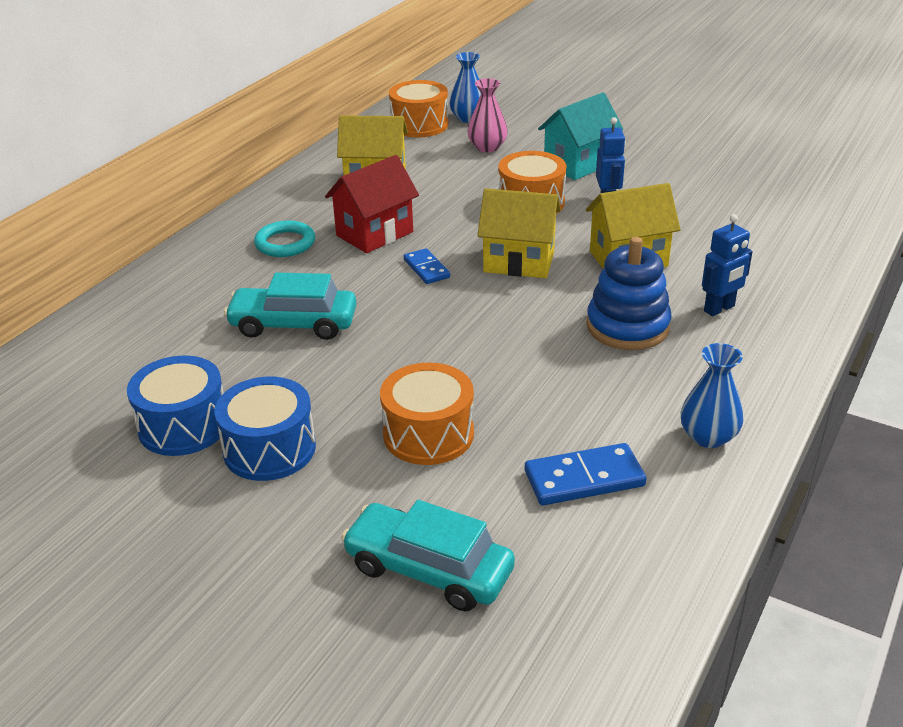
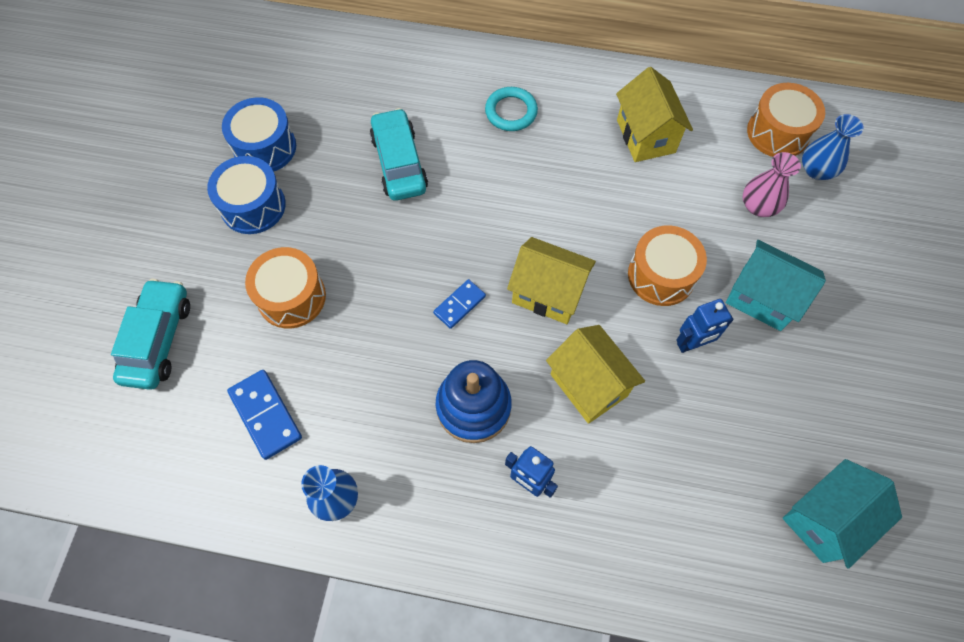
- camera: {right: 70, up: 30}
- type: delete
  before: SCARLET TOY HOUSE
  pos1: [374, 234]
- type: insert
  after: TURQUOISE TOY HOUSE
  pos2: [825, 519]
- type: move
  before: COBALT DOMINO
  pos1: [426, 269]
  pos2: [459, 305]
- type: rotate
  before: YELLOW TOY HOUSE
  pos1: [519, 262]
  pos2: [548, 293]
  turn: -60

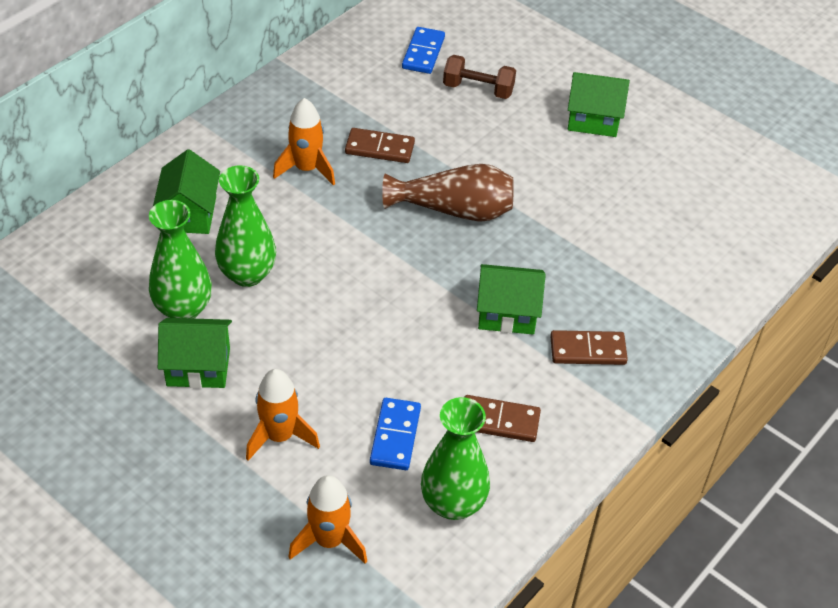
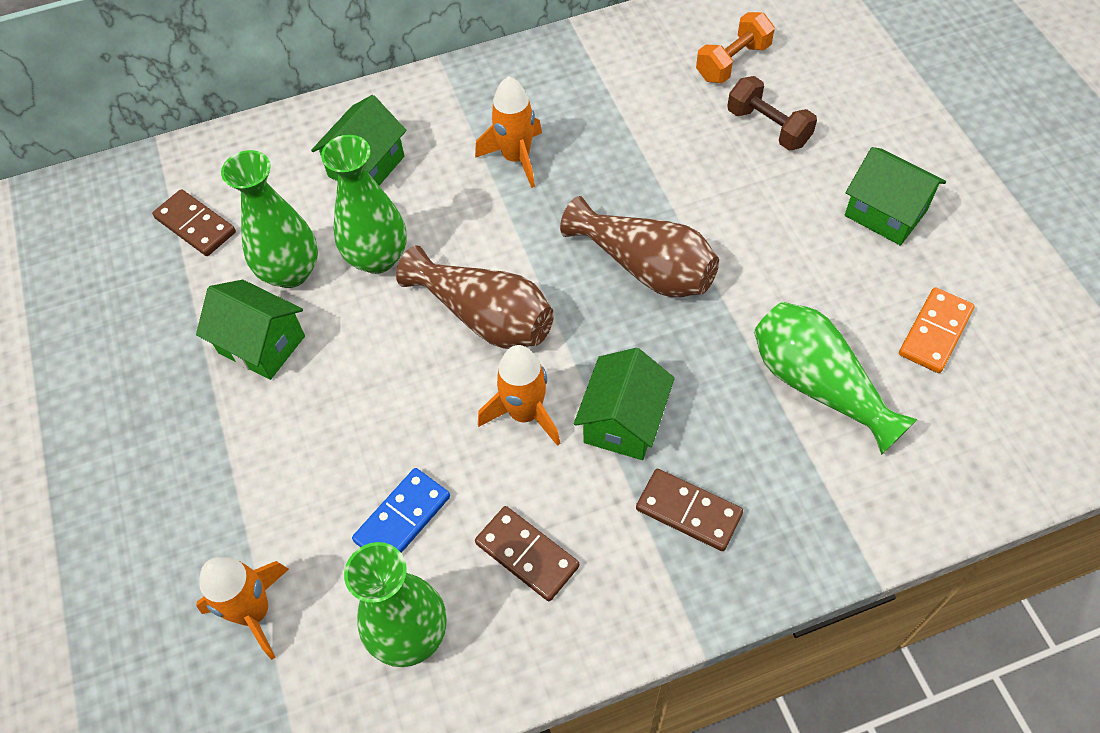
- camera: {right: 35, up: 10}
- type: insert
  after: BROWN TALL VASE
  pos2: [485, 317]
- type: insert
  after: LEAF-GREEN TALL VASE
  pos2: [818, 385]
- type: insert
  after: BRIGHT ORANGE DOMINO
  pos2: [935, 332]
- type: move
  before: BRIGHT ORANGE TOY ROCKET
  pos1: [280, 436]
  pos2: [525, 414]
- type: move
  before: BROWN DOMINO
  pos1: [379, 148]
  pos2: [195, 225]
- type: replace
  before: COBALT DOMINO
  after: BRIGHT ORANGE FREE WEIGHT
  pos1: [423, 53]
  pos2: [732, 62]
- type: rotate
  before: LEAF-GREEN TOY HOUSE
  pos1: [507, 313]
  pos2: [623, 421]
  turn: 75

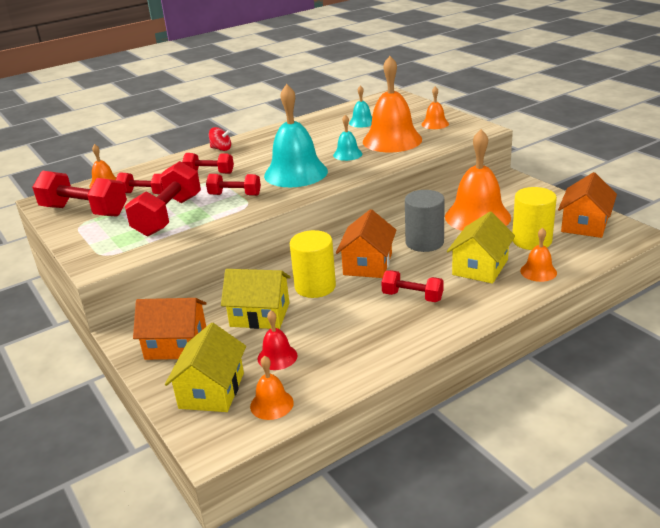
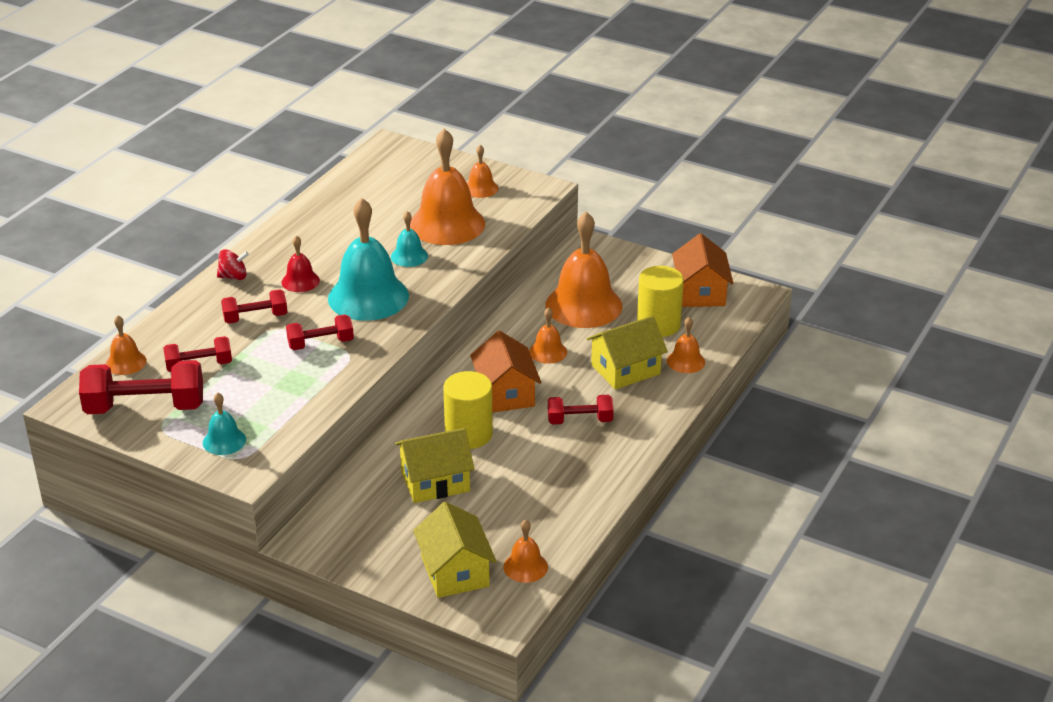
- camera: {right: -30, up: 5}
- type: delete
  before: SCARLET FREE WEIGHT
  pos1: [168, 216]
- type: delete
  before: BRIGHT ORANGE TOY HOUSE
  pos1: [176, 344]
- type: move
  before: SCARLET SCHOOL BELL
  pos1: [277, 357]
  pos2: [300, 281]
- type: move
  before: TURQUOISE SCHOOL BELL
  pos1: [362, 122]
  pos2: [224, 441]
- type: replace
  before: GREY SOLID CYLINDER
  after: BRIGHT ORANGE SCHOOL BELL
  pos1: [424, 242]
  pos2: [548, 352]
- type: rotate
  before: YELLOW TOY HOUSE
  pos1: [480, 267]
  pos2: [625, 369]
  turn: 60

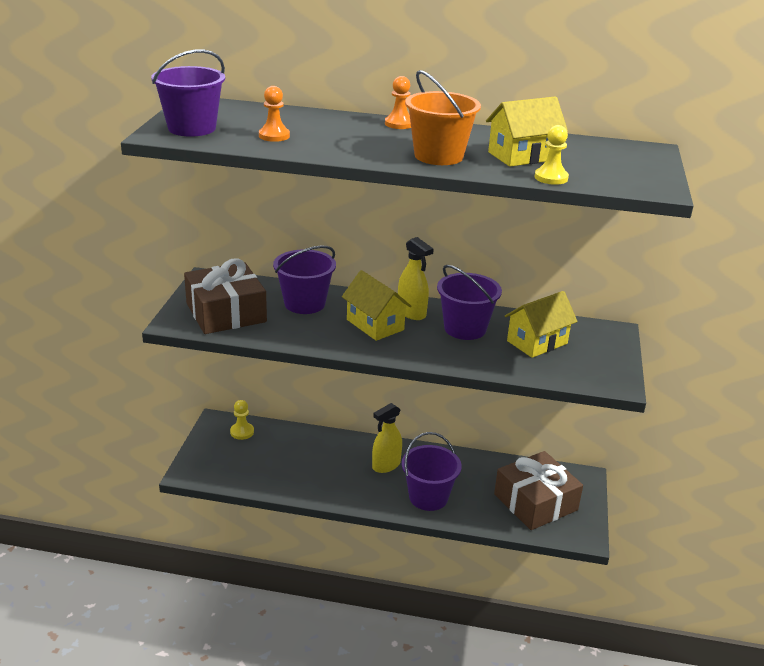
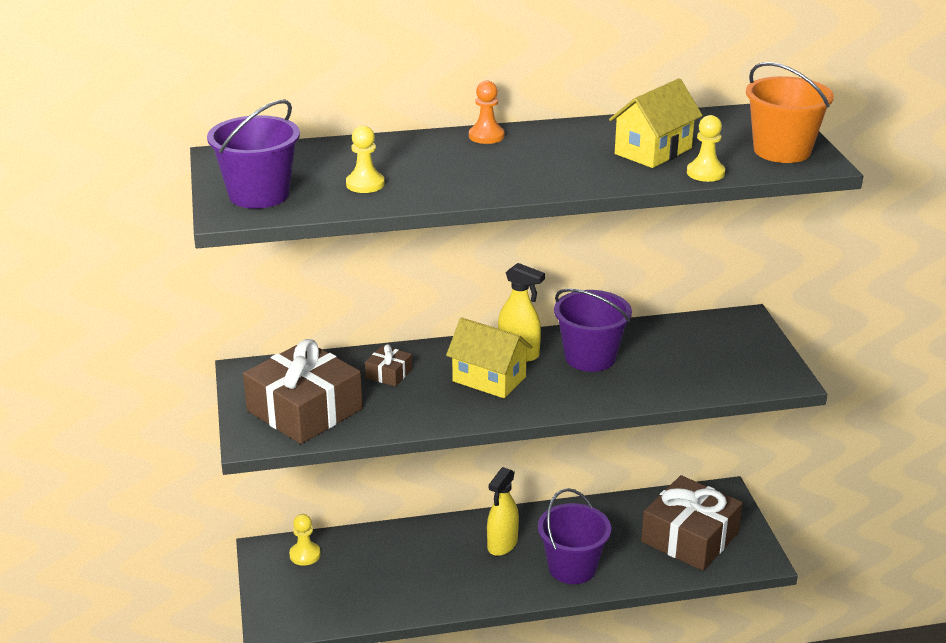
- camera: {right: -20, up: 0}
- type: delete
  before: YELLOW TOY HOUSE
  pos1: [537, 342]
- type: move
  before: BRIGHT ORANGE SAND BUCKET
  pos1: [438, 156]
  pos2: [782, 151]
- type: replace
  before: VIOLET SAND BUCKET
  after: BROWN PRESENT
  pos1: [304, 303]
  pos2: [389, 374]
- type: recolor
  before: BRIGHT ORANGE PAWN
  after: YELLOW PAWN
  pos1: [274, 136]
  pos2: [365, 184]

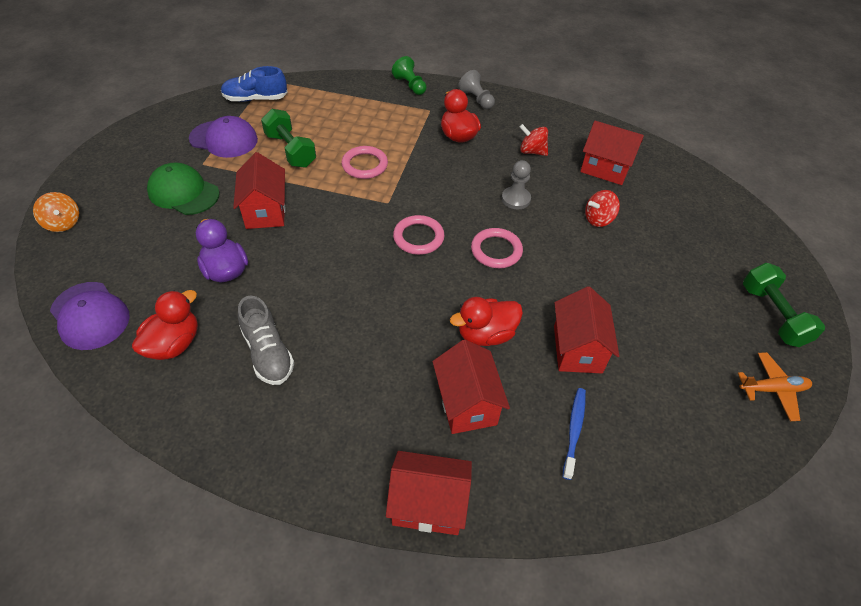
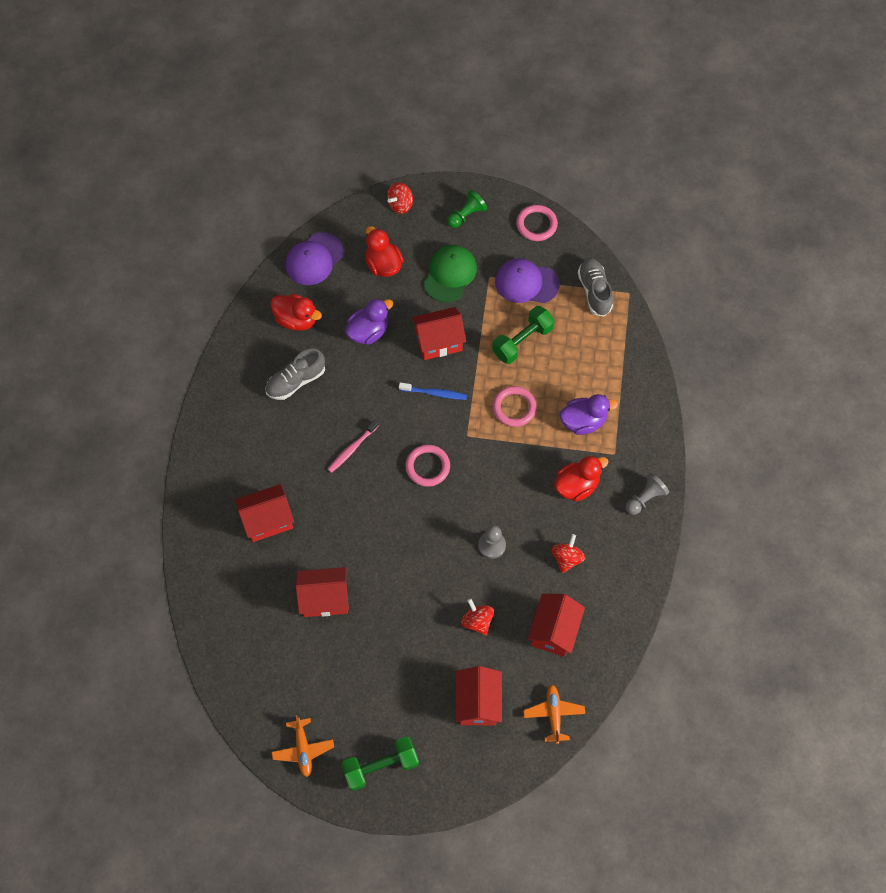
- camera: {right: 85, up: 15}
- type: insert
  after: PINK TOOTHBRUSH
  pos2: [352, 449]
- type: insert
  after: BRIGHT ORANGE PLANE
  pos2: [553, 714]
- type: insert
  after: VIOLET TOY DUCK
  pos2: [583, 421]
- type: move
  before: SCARLET TOY HOUSE
  pos1: [428, 504]
  pos2: [477, 702]
- type: move
  before: LEAF-GREEN PAWN
  pos1: [410, 85]
  pos2: [466, 215]
- type: move
  before: SCARLET TOY DUCK
  pos1: [486, 334]
  pos2: [383, 265]
- type: move
  before: PINK HOOP
  pos1: [496, 250]
  pos2: [536, 224]
- type: move
  before: COBALT TOOTHBRUSH
  pos1: [574, 430]
  pos2: [434, 393]
- type: recolor
  before: BRIGHT ORANGE TOY TOP
  after: SCARLET TOY TOP
  pos1: [63, 223]
  pos2: [400, 205]
- type: recolor
  before: COBALT SNEAKER
  after: GREY SNEAKER
  pos1: [255, 99]
  pos2: [594, 291]
- type: rotate
  before: VIOLET PEAKED CAP
  pos1: [224, 139]
  pos2: [526, 283]
  turn: 90

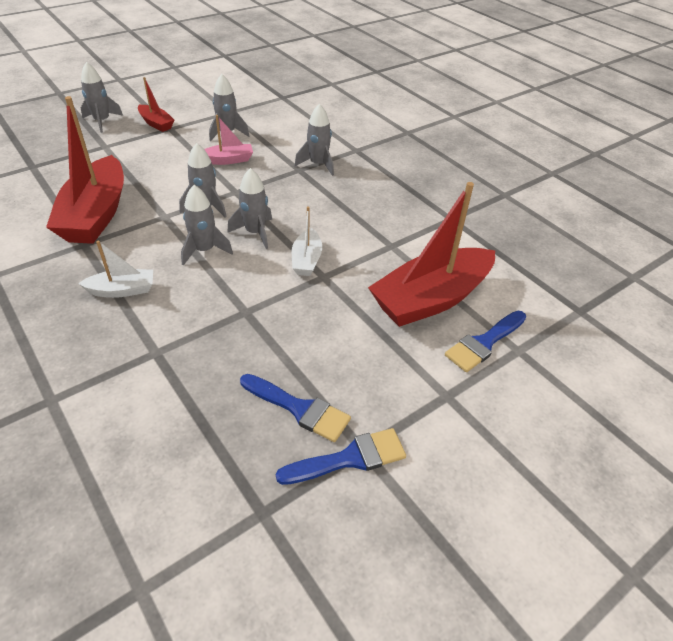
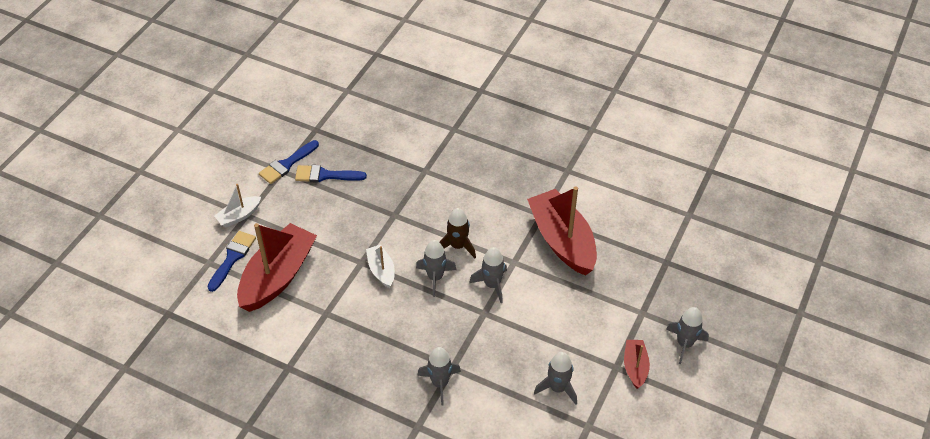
- camera: {right: 155, up: 5}
- type: delete
  before: PINK SAILBOAT
  pos1: [228, 160]
- type: move
  before: SNOW-WHITE SAILBOAT
  pos1: [122, 290]
  pos2: [239, 216]
- type: recolor
  before: GREY TOY ROCKET
  after: BROWN TOY ROCKET
  pos1: [204, 250]
  pos2: [458, 246]
- type: rotate
  before: SCARLET SAILBOAT
  pos1: [156, 124]
  pos2: [635, 367]
  turn: 75

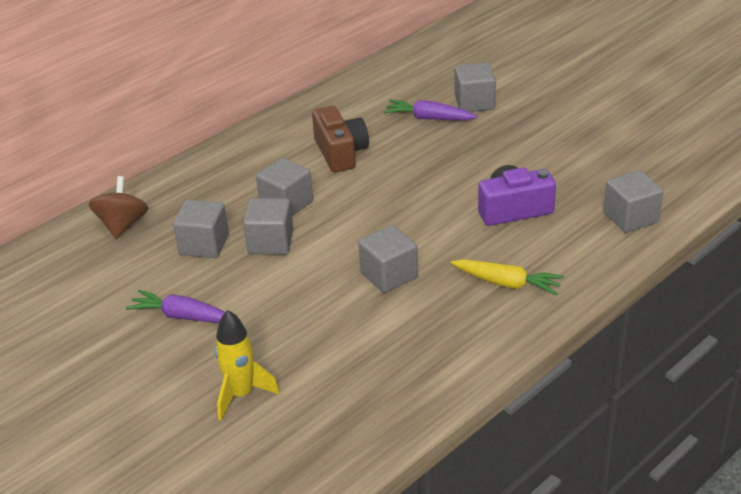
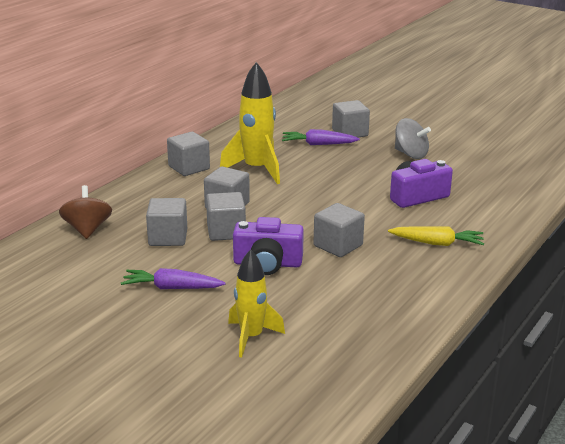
- camera: {right: -15, up: -10}
- type: insert
  after: VIOLET CAMERA
  pos2: [267, 264]
- type: insert
  after: GREY TOY TOP
  pos2: [410, 154]
- type: move
  before: GREY CUBE
  pos1: [630, 217]
  pos2: [189, 168]
- type: replace
  before: BROWN CAMERA
  after: YELLOW TOY ROCKET
  pos1: [340, 153]
  pos2: [256, 170]

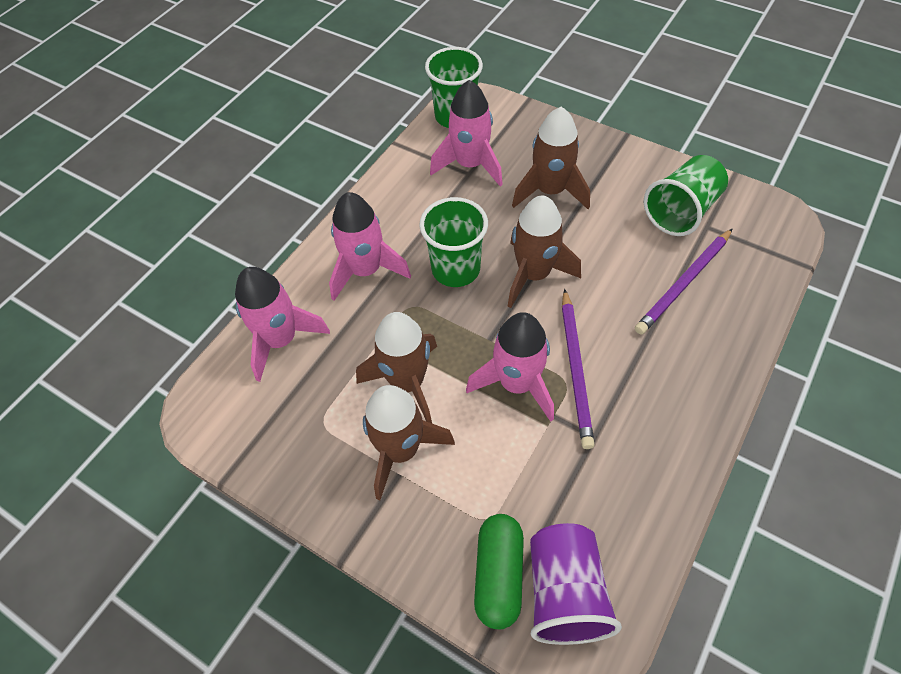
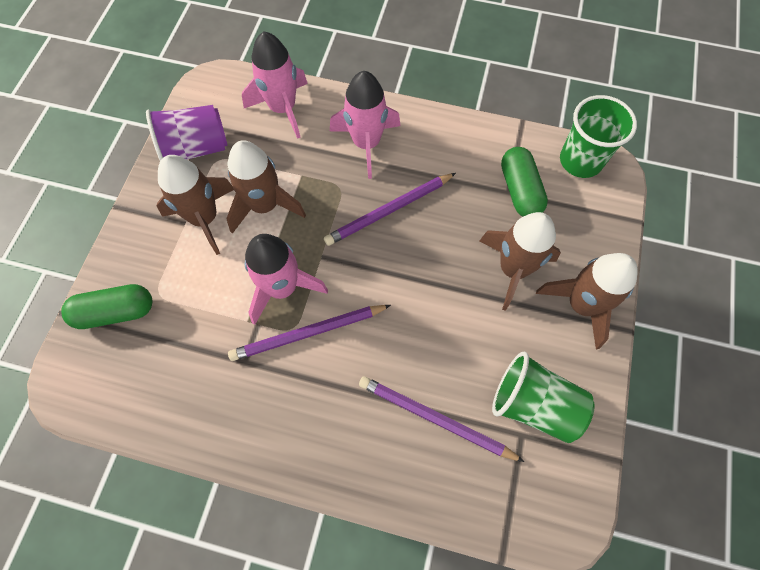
- camera: {right: 70, up: 10}
- type: move
  before: BROWN TOY ROCKET
  pos1: [533, 274]
  pos2: [581, 305]
- type: move
  before: VIOLET TUMBLER
  pos1: [565, 592]
  pos2: [195, 149]
- type: replace
  before: LEAF-GREEN TUMBLER
  after: VIOLET LEAD PENCIL
  pos1: [456, 269]
  pos2: [389, 211]
- type: replace
  before: PINK TOY ROCKET
  after: LEAF-GREEN CAPSULE
  pos1: [470, 165]
  pos2: [520, 190]

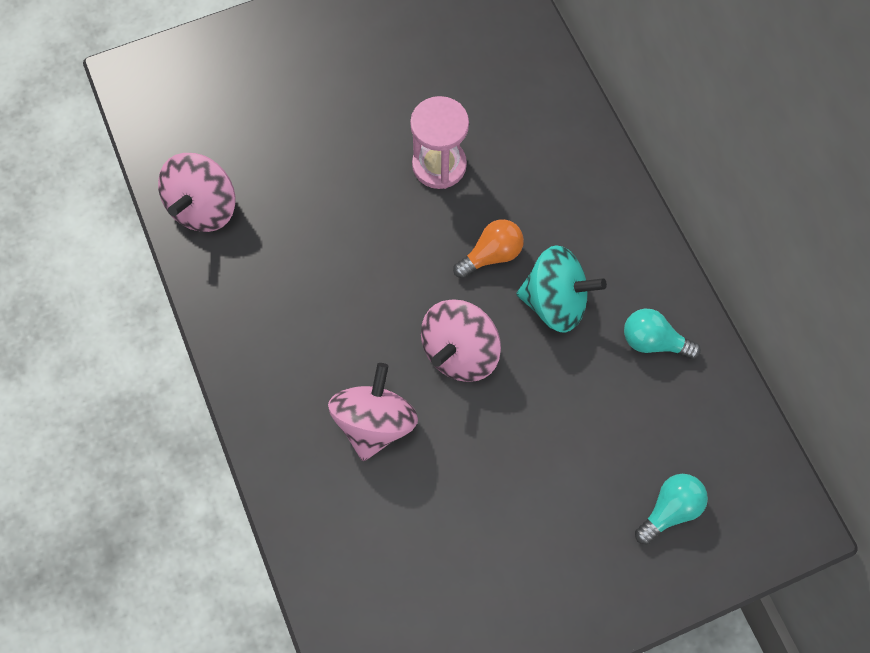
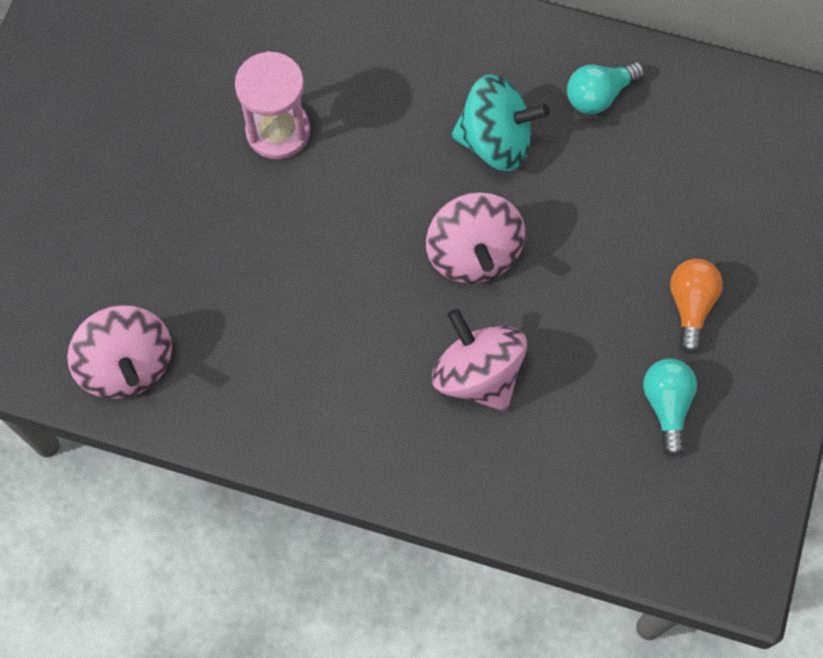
- camera: {right: -50, up: 0}
- type: move
  before: BRIGHT ORANGE LIGHT BULB
  pos1: [491, 255]
  pos2: [690, 306]
- type: move
  before: TURQUOISE LIGHT BULB
  pos1: [669, 509]
  pos2: [666, 405]
- type: rotate
  before: TURQUOISE TOY TOP
  pos1: [555, 301]
  pos2: [495, 141]
  turn: 45

